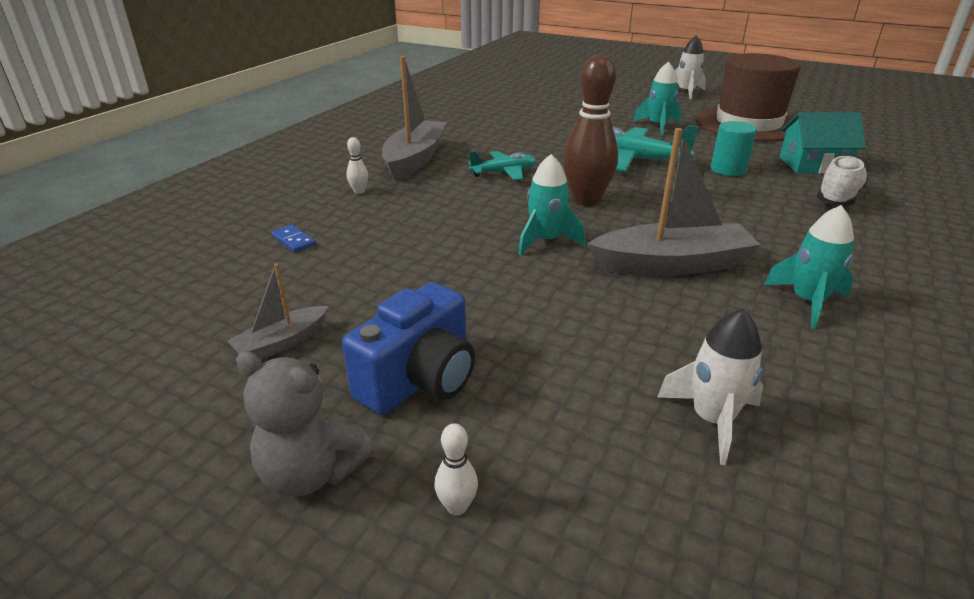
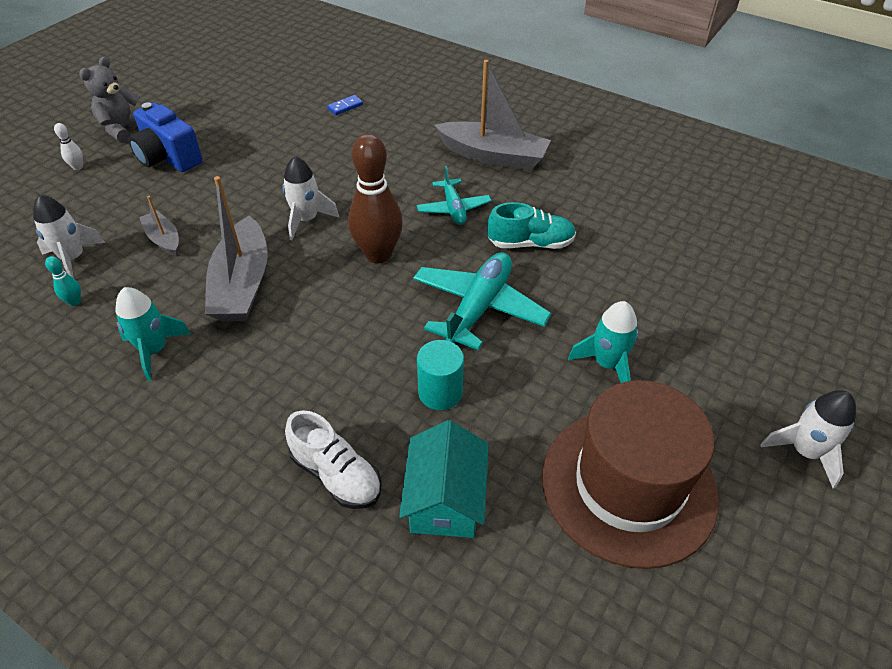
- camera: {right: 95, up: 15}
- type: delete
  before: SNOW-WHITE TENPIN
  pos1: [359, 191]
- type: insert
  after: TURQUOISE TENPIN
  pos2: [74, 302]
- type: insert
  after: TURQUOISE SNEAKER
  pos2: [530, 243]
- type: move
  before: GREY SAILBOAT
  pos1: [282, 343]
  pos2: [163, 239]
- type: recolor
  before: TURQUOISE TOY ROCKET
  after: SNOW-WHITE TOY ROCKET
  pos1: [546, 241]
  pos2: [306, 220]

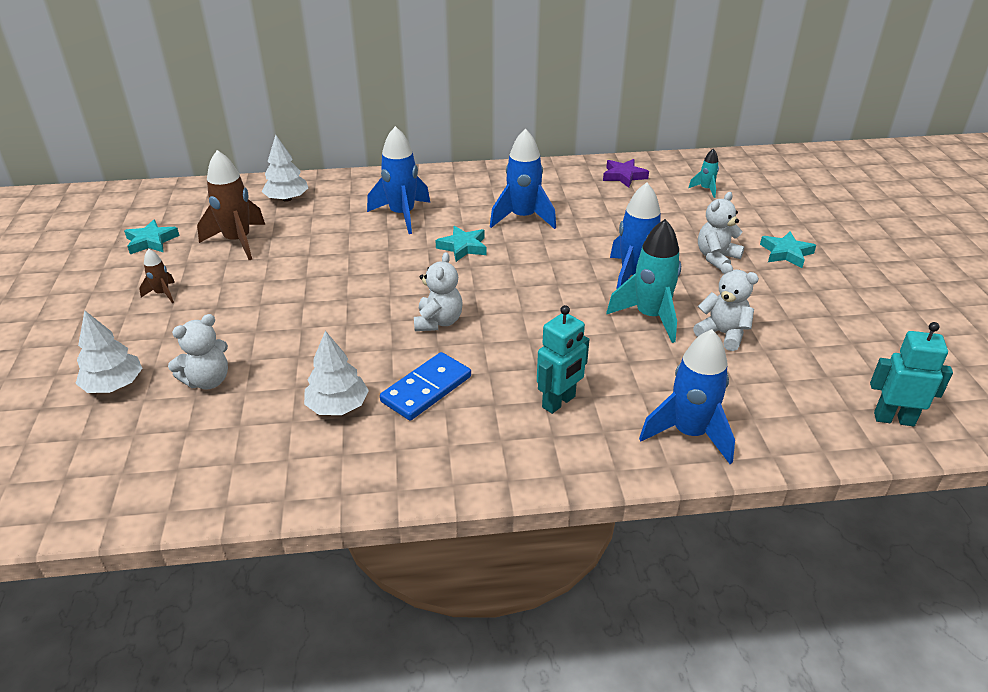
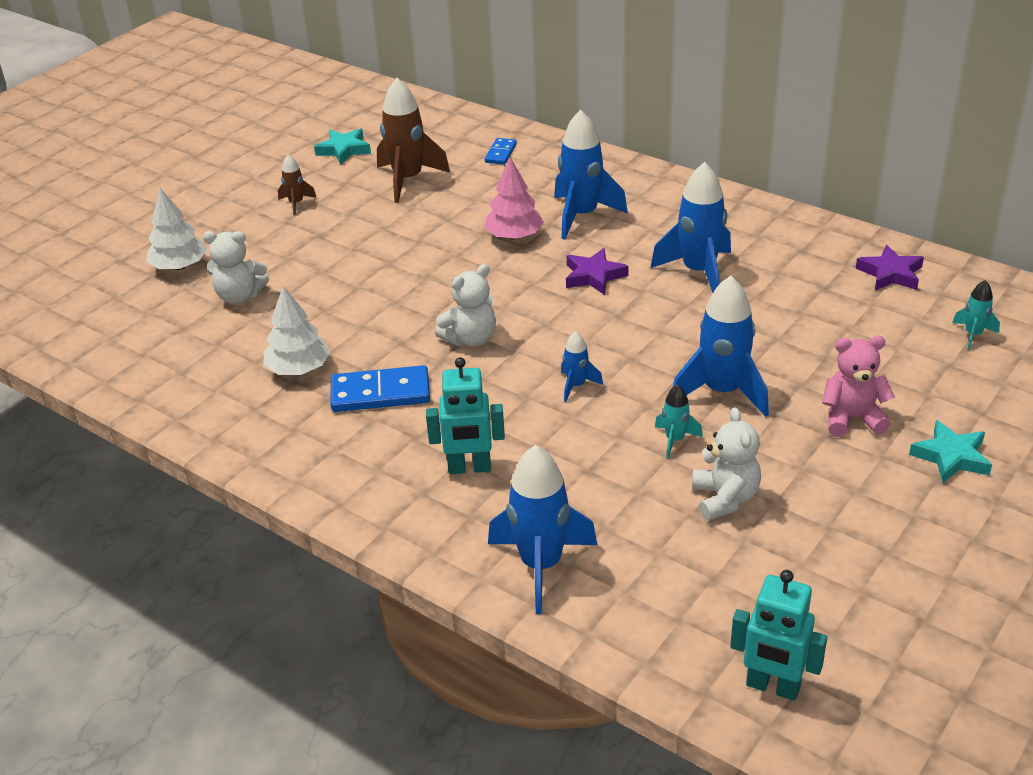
- camera: {right: 45, up: 0}
- type: insert
  after: PINK TOY TREE
  pos2: [514, 236]
- type: insert
  after: COBALT TOY ROCKET
  pos2: [576, 386]
- type: replace
  before: SNOW-WHITE TOY TREE
  after: COBALT DOMINO
  pos1: [287, 199]
  pos2: [500, 153]
- type: recolor
  before: TURQUOISE STAR SHAPE
  after: VIOLET STAR SHAPE
  pos1: [463, 247]
  pos2: [594, 276]
- type: recolor
  before: SNOW-WHITE TEDDY
  after: PINK TEDDY
  pos1: [716, 258]
  pos2: [852, 418]
- type: rotate
  before: TURQUOISE ROBOT
  pos1: [893, 419]
  pos2: [772, 687]
  turn: 150
- type: resize
  before: TURQUOISE TOY ROCKET
  pos1: [650, 317]
  pos2: [675, 440]
  scale: 0.49

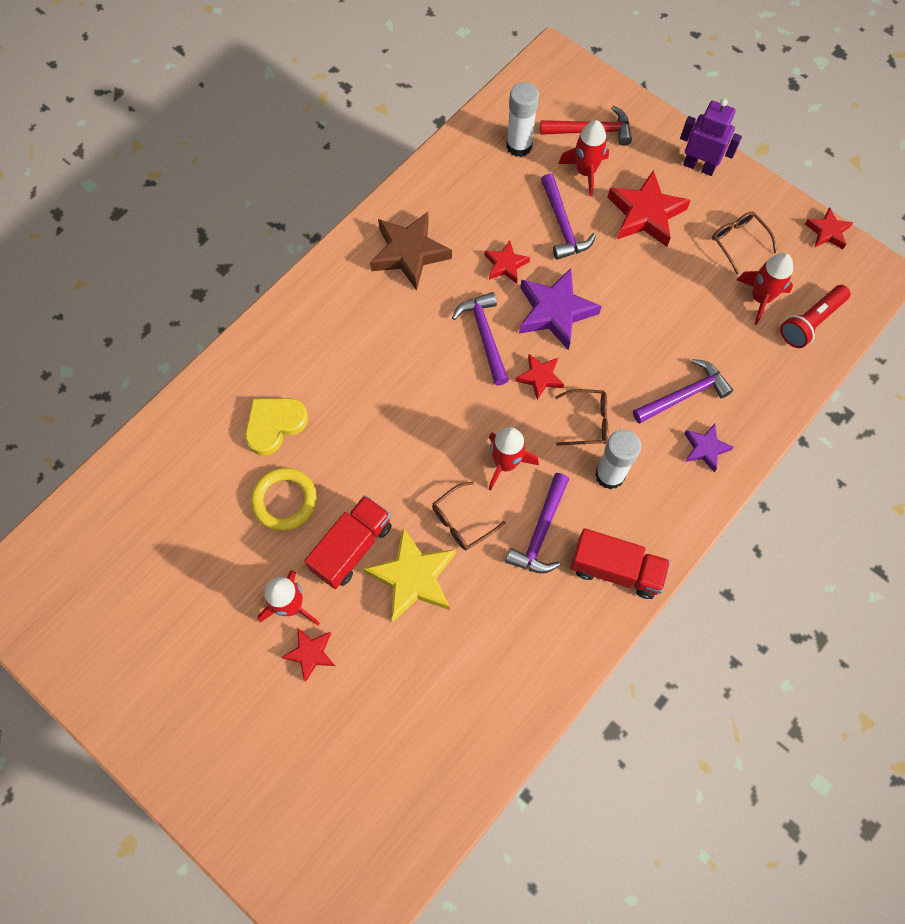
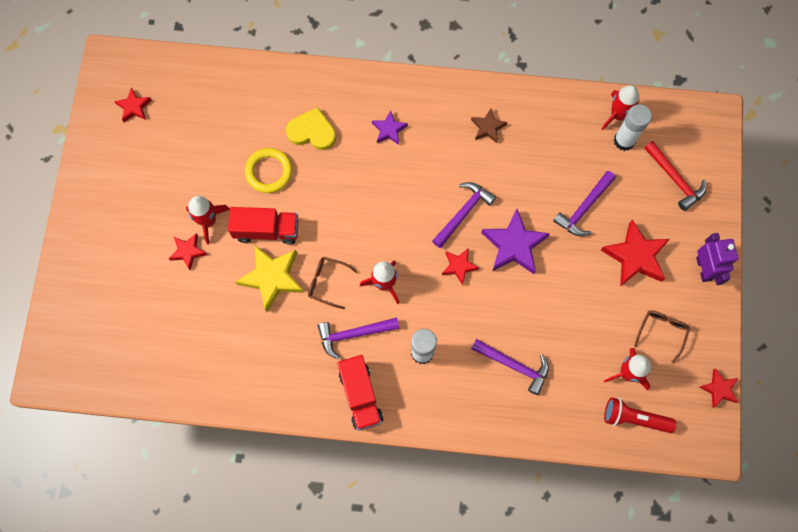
- camera: {right: 55, up: 5}
- type: delete
  before: BROWN EYEGLASSES
  pos1: [587, 421]
- type: move
  before: SCARLET STAR SHAPE
  pos1: [505, 265]
  pos2: [134, 107]
- type: move
  before: SCARLET TOY ROCKET
  pos1: [585, 172]
  pos2: [618, 115]
- type: move
  before: VIOLET STAR SHAPE
  pos1: [705, 448]
  pos2: [389, 130]
- type: resize
  before: BROWN STAR SHAPE
  pos1: [409, 253]
  pos2: [487, 127]
  scale: 0.56

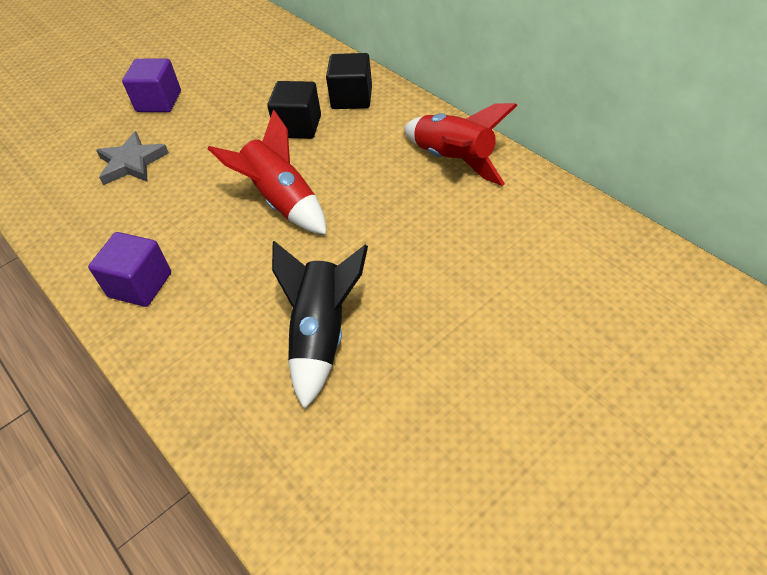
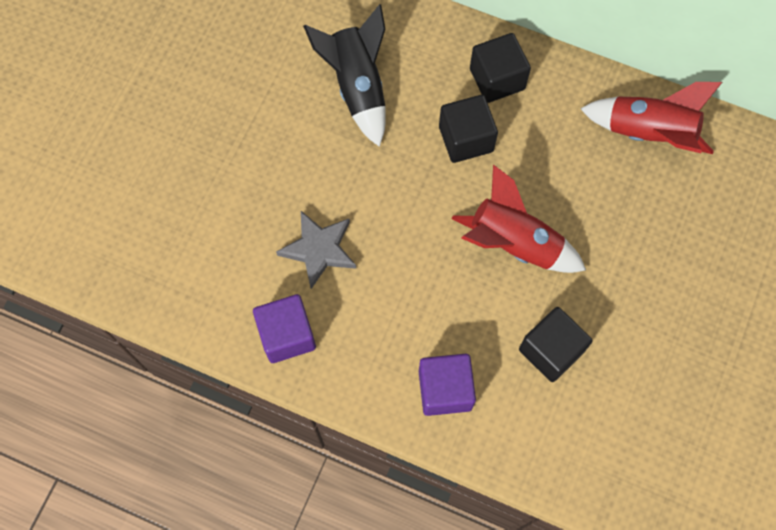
- camera: {right: -30, up: 20}
- type: insert
  after: EBONY CUBE
  pos2: [551, 350]
- type: move
  before: VIOLET CUBE
  pos1: [159, 101]
  pos2: [287, 335]
- type: move
  before: EBONY TOY ROCKET
  pos1: [322, 335]
  pos2: [357, 87]

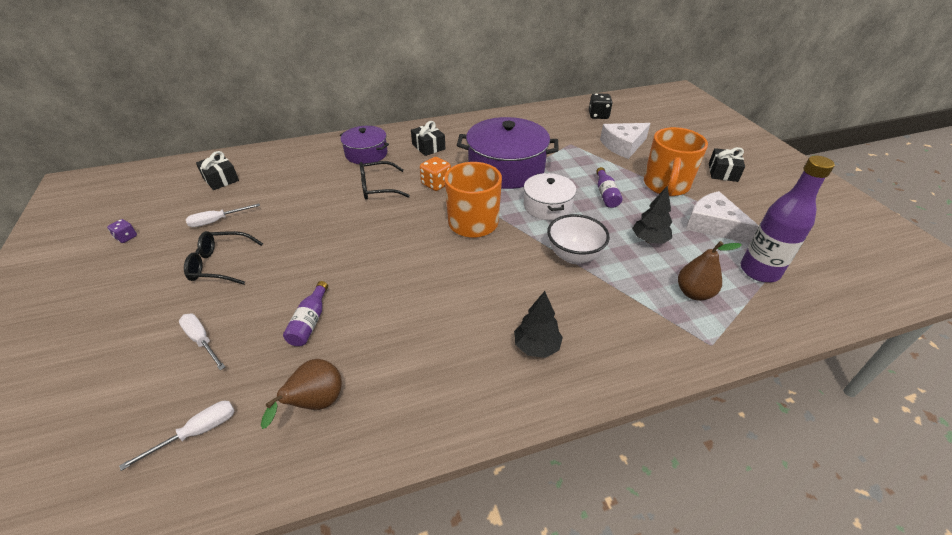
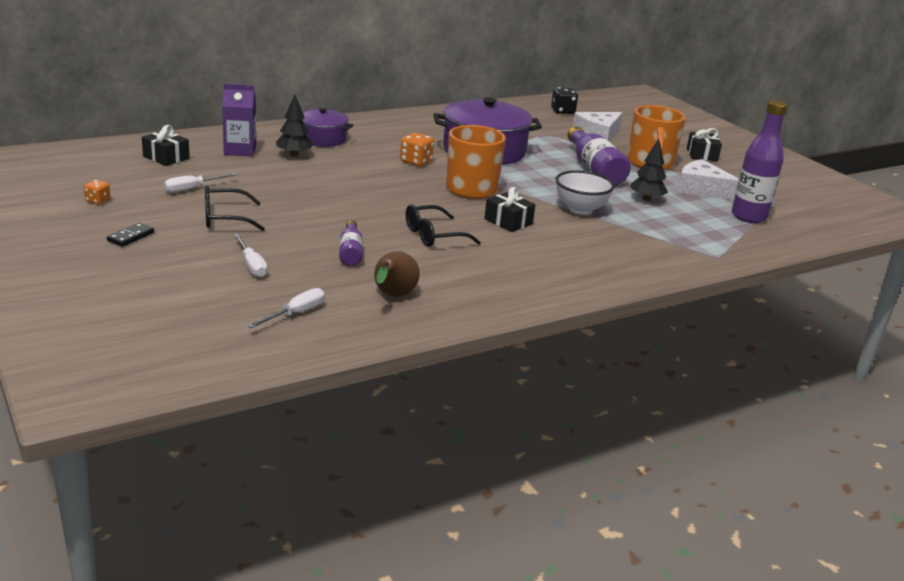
- camera: {right: -15, up: -15}
- type: delete
  before: SNOW-WHITE STOCKPOT
  pos1: [547, 206]
- type: delete
  before: BROWN PEAR FRUIT
  pos1: [694, 293]
- type: insert
  after: EBONY DOMINO
  pos2: [131, 237]
- type: insert
  after: VIOLET CARTON
  pos2: [240, 150]
- type: move
  before: EBONY EYEGLASSES
  pos1: [377, 187]
  pos2: [433, 235]
- type: move
  before: EBONY PRESENT
  pos1: [428, 147]
  pos2: [508, 221]
- type: move
  before: EBONY TOY TREE
  pos1: [536, 347]
  pos2: [294, 155]
- type: recolor
  before: VIOLET DICE
  after: BRIGHT ORANGE DICE
  pos1: [126, 237]
  pos2: [98, 201]
- type: rotate
  before: SNOW-WHITE SCREWDRIVER
  pos1: [202, 340]
  pos2: [251, 265]
  turn: -150
- type: resize
  before: VIOLET BOTTLE
  pos1: [606, 194]
  pos2: [594, 169]
  scale: 1.87

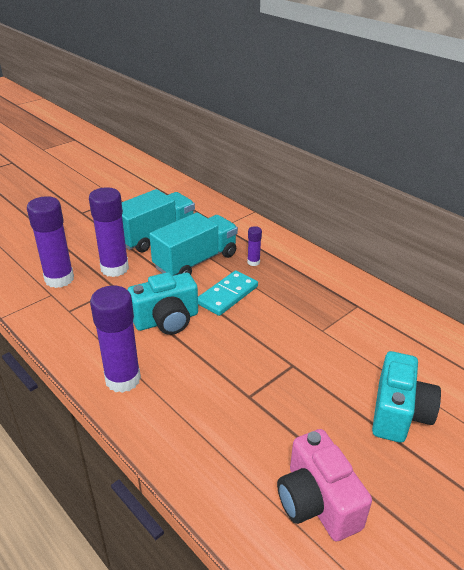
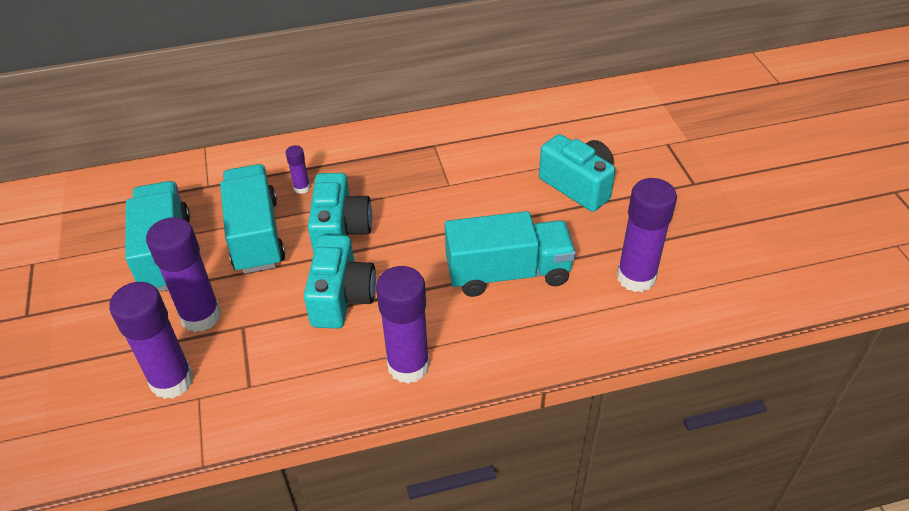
- camera: {right: -60, up: 10}
- type: insert
  after: TURQUOISE TRUCK
  pos2: [508, 273]
- type: replace
  before: TURQUOISE DOMINO
  after: TURQUOISE CAMERA
  pos1: [227, 295]
  pos2: [340, 231]
- type: replace
  before: PINK CAMERA
  after: VIOLET STICK OF GLUE
  pos1: [317, 502]
  pos2: [636, 277]

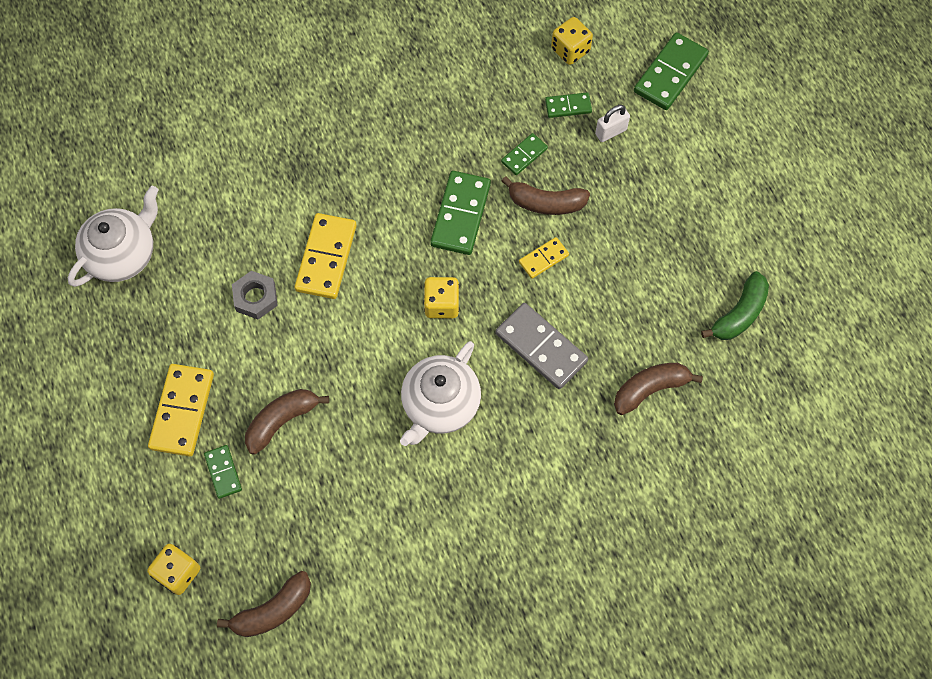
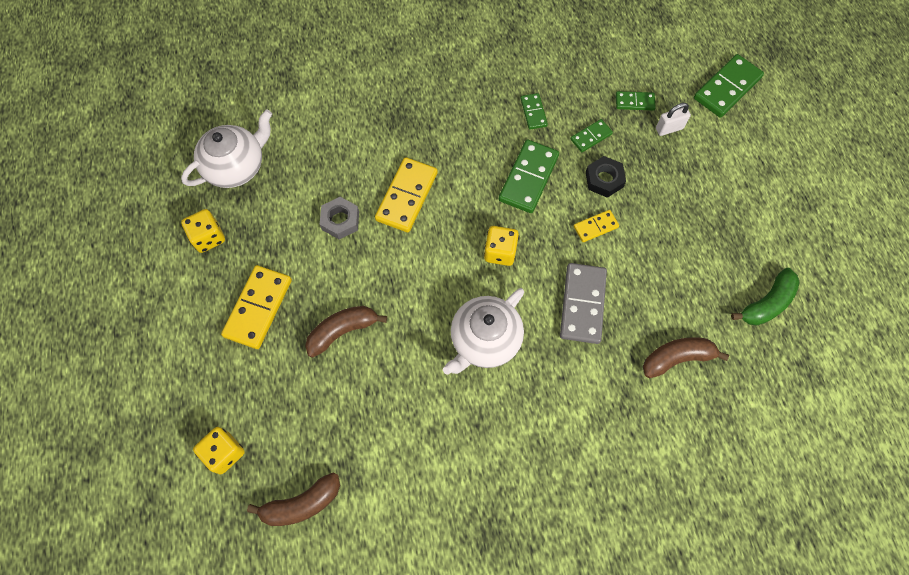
- camera: {right: 10, up: 0}
- type: move
  before: LEAF-GREEN DOMINO
  pos1: [223, 472]
  pos2: [533, 112]
- type: move
  before: YELLOW DICE
  pos1: [570, 50]
  pos2: [208, 237]
- type: replace
  before: BROWN BANANA
  after: EBONY HEXAGON NUT
  pos1: [546, 203]
  pos2: [604, 179]
- type: rotate
  before: GREY DOMINO
  pos1: [541, 347]
  pos2: [582, 304]
  turn: 45

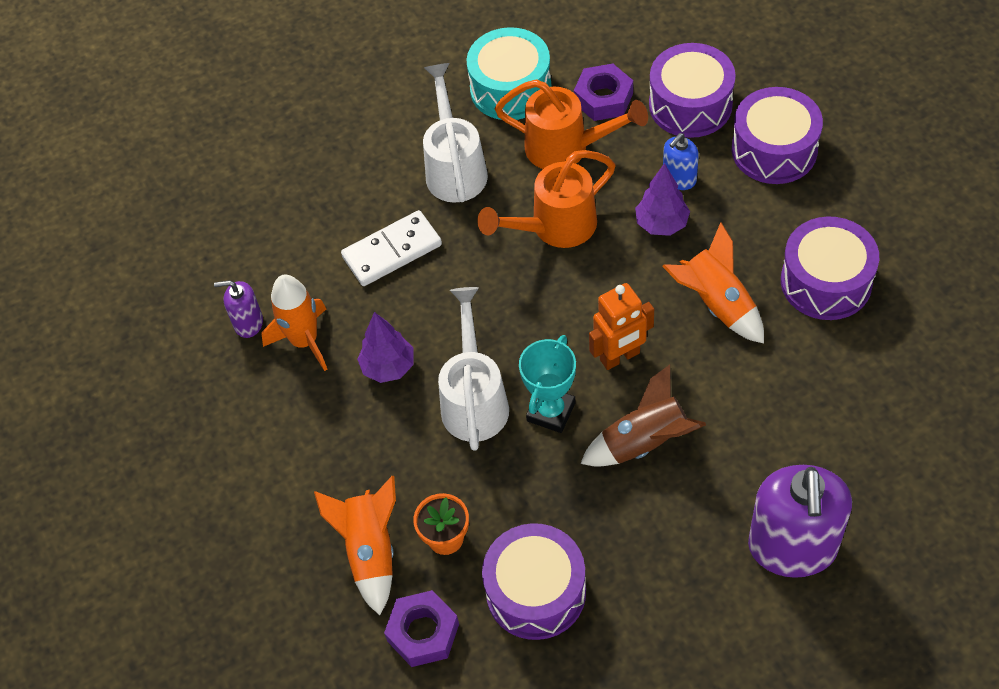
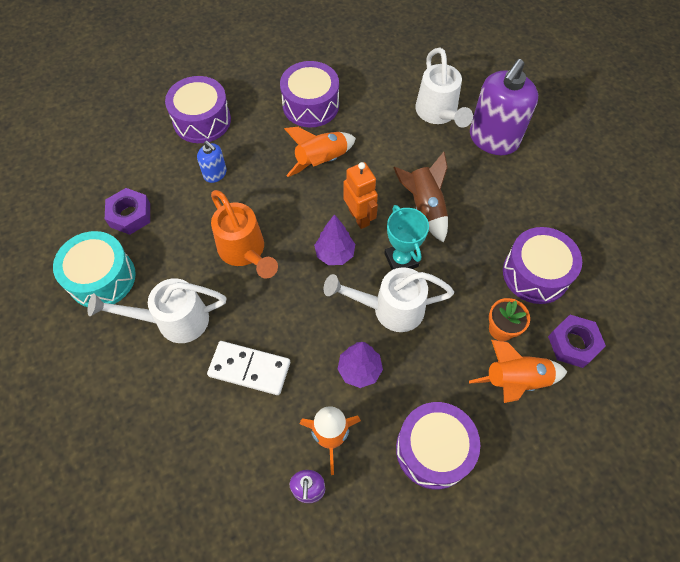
- camera: {right: -95, up: 5}
- type: delete
  before: BRIGHT ORANGE WATERING POT
  pos1: [567, 148]
- type: insert
  after: SNOW-WHITE WATERING POT
  pos2: [438, 114]
- type: move
  before: VIOLET TOY TREE
  pos1: [661, 224]
  pos2: [335, 254]
- type: move
  before: VIOLET TOY DRUM
  pos1: [690, 105]
  pos2: [433, 449]
- type: rotate
  before: SNOW-WHITE DOMINO
  pos1: [392, 251]
  pos2: [249, 369]
  turn: -45
- type: rotate
  before: TURQUOISE PRIZE CUP
  pos1: [551, 412]
  pos2: [401, 260]
  turn: 45
- type: rotate
  before: VIOLET SOAP PUMP
  pos1: [792, 547]
  pos2: [493, 139]
  turn: 120

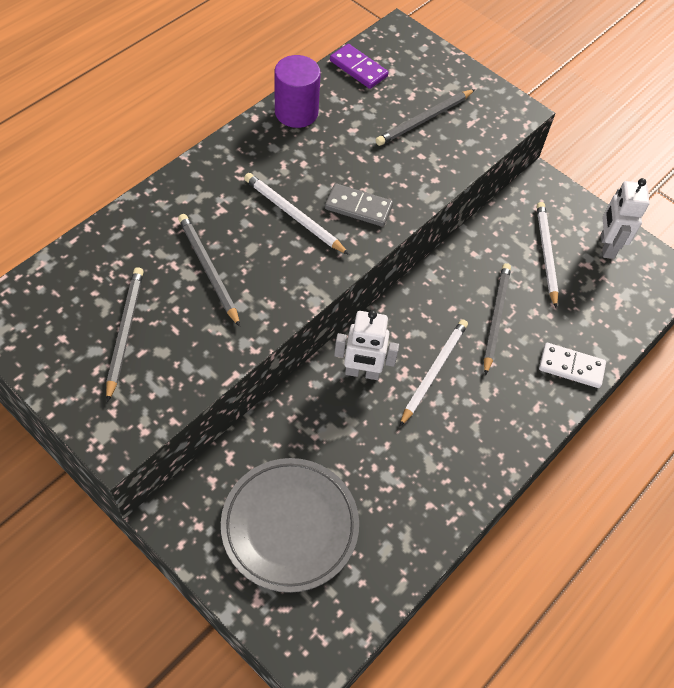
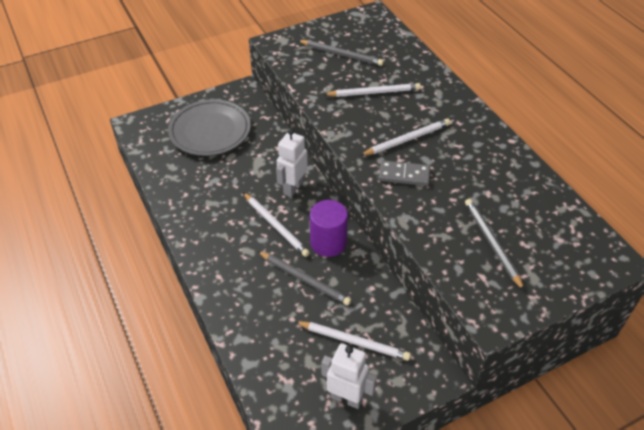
- camera: {right: 115, up: -10}
- type: delete
  before: VIOLET DOMINO
  pos1: [358, 68]
- type: delete
  before: SNOW-WHITE DOMINO
  pos1: [571, 367]
- type: move
  before: VIOLET SOLID CYLINDER
  pos1: [296, 112]
  pos2: [328, 243]
- type: recolor
  before: GREY LEAD PENCIL
  after: SNOW-WHITE LEAD PENCIL
  pos1: [208, 269]
  pos2: [374, 92]
- type: rotate
  before: GREY DOMINO
  pos1: [358, 207]
  pos2: [404, 175]
  turn: 60

